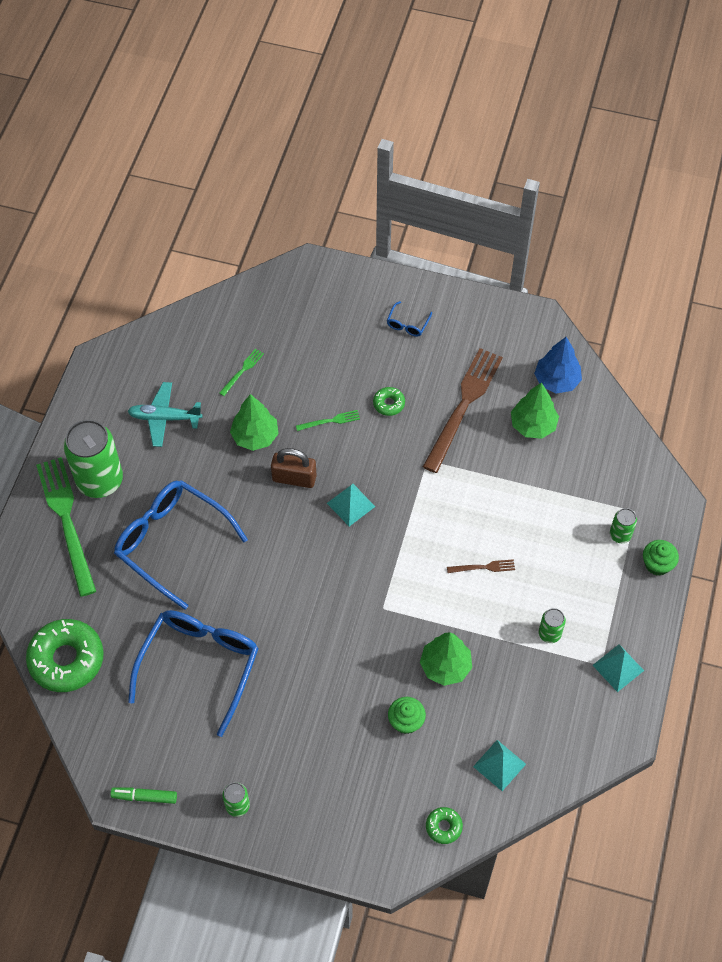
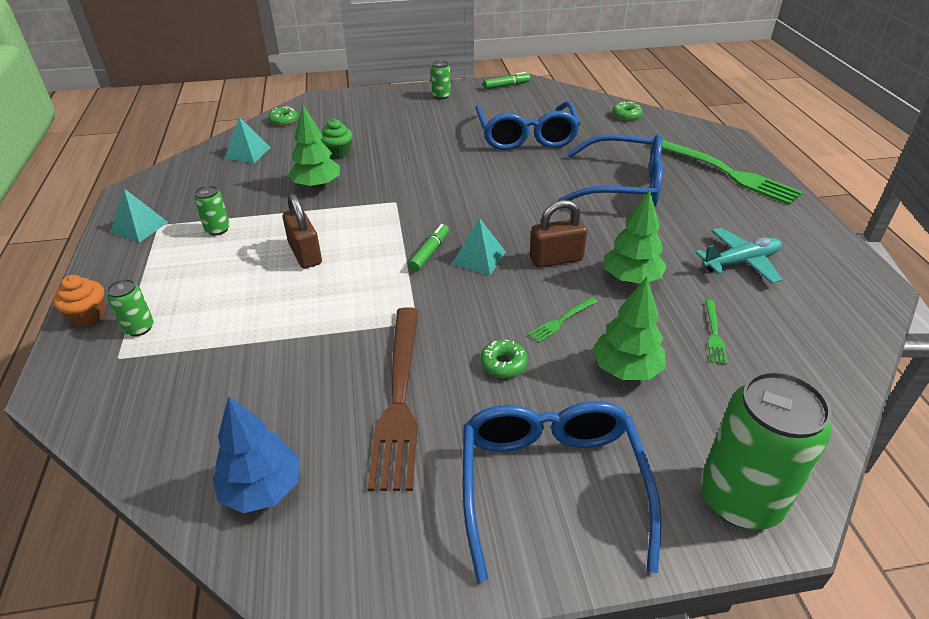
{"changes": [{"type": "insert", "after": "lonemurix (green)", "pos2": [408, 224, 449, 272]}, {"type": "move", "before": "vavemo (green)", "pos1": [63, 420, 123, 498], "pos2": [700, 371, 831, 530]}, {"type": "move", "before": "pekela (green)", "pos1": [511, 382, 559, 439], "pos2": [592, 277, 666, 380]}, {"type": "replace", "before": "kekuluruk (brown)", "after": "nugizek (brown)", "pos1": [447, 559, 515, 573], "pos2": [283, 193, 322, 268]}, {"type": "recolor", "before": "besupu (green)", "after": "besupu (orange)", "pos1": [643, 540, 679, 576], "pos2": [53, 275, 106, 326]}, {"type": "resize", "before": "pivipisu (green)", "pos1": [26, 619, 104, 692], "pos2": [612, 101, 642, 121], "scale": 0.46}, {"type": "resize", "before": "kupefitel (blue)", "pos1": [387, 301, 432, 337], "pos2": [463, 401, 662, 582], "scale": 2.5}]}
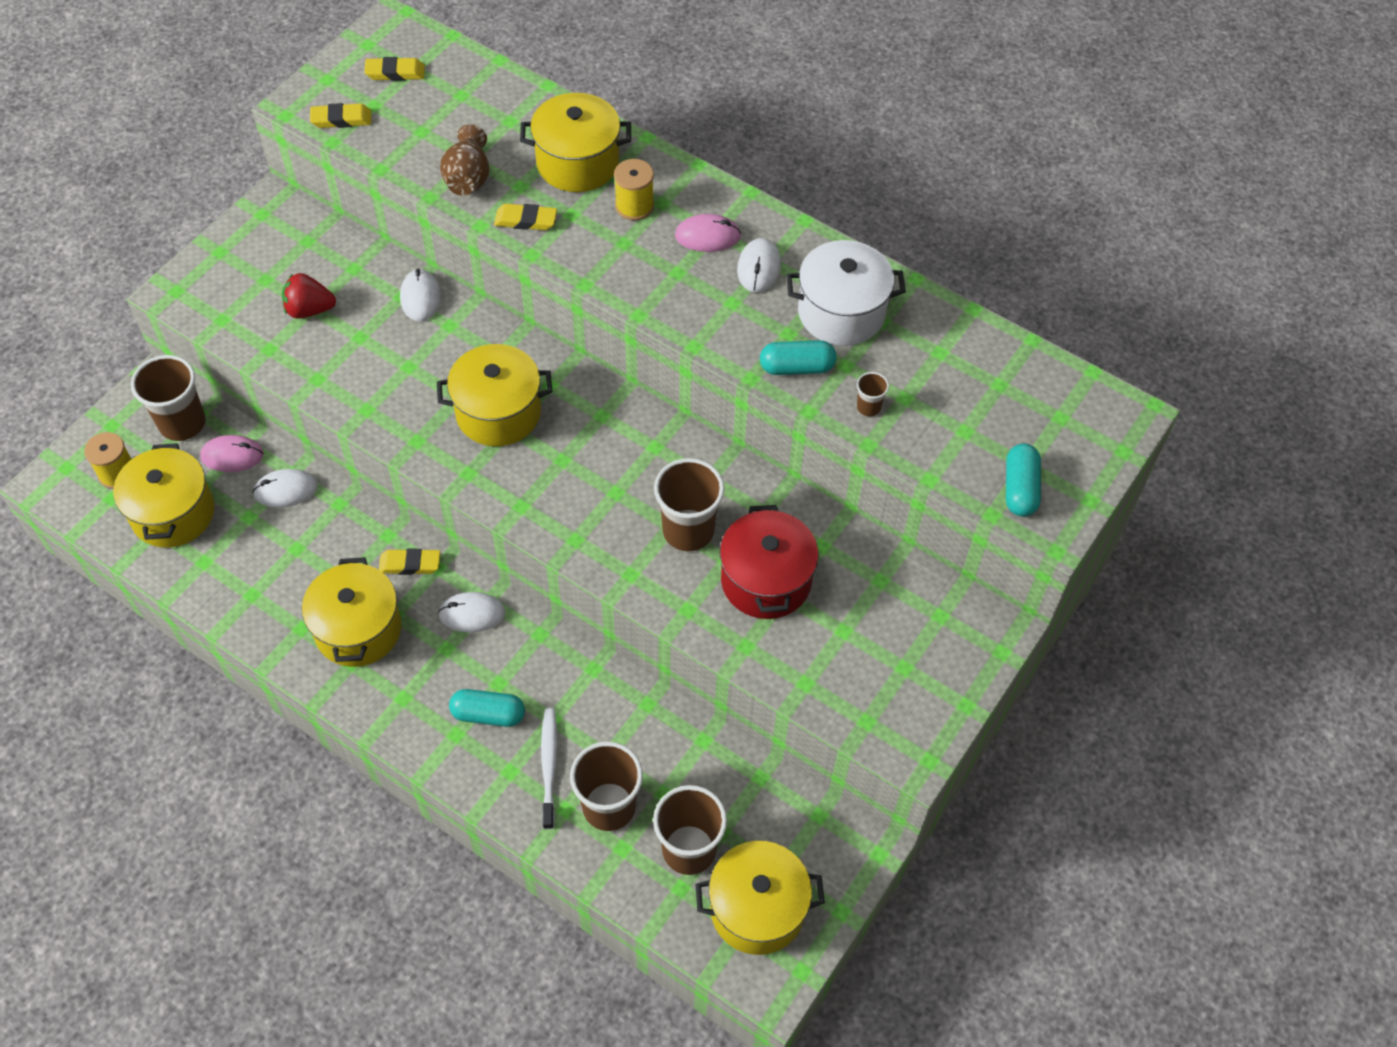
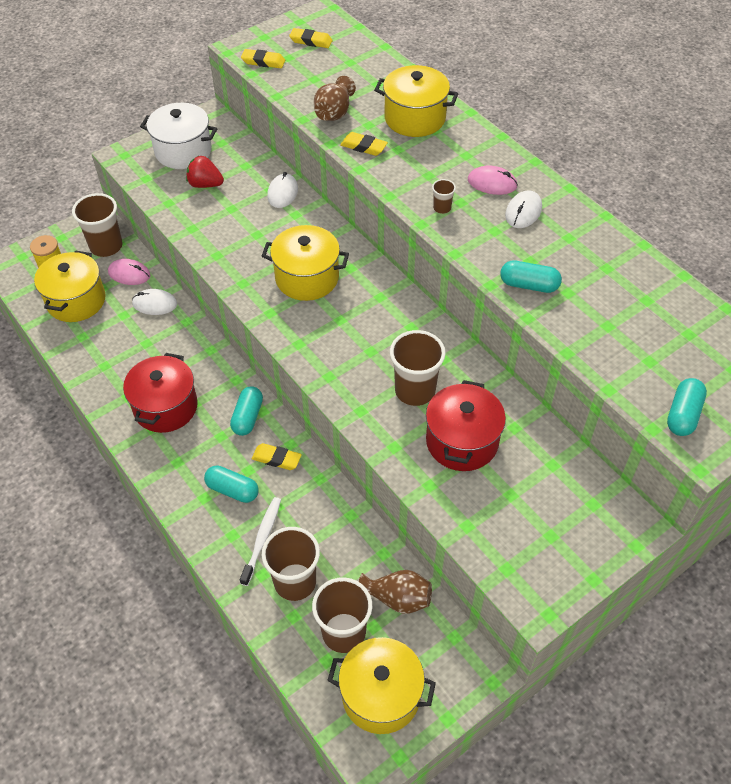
{"changes": [{"type": "delete", "before": "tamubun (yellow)", "pos1": [614, 159, 654, 221]}, {"type": "insert", "after": "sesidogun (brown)", "pos2": [359, 570, 432, 614]}, {"type": "move", "before": "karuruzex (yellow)", "pos1": [379, 549, 440, 575], "pos2": [252, 443, 302, 470]}, {"type": "move", "before": "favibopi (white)", "pos1": [786, 240, 906, 346], "pos2": [140, 103, 217, 169]}, {"type": "move", "before": "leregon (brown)", "pos1": [857, 372, 889, 417], "pos2": [432, 179, 456, 214]}, {"type": "replace", "before": "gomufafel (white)", "after": "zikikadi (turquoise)", "pos1": [438, 592, 505, 632], "pos2": [230, 386, 263, 436]}, {"type": "recolor", "before": "favibopi (yellow)", "after": "favibopi (red)", "pos1": [302, 557, 402, 667], "pos2": [123, 353, 198, 433]}]}
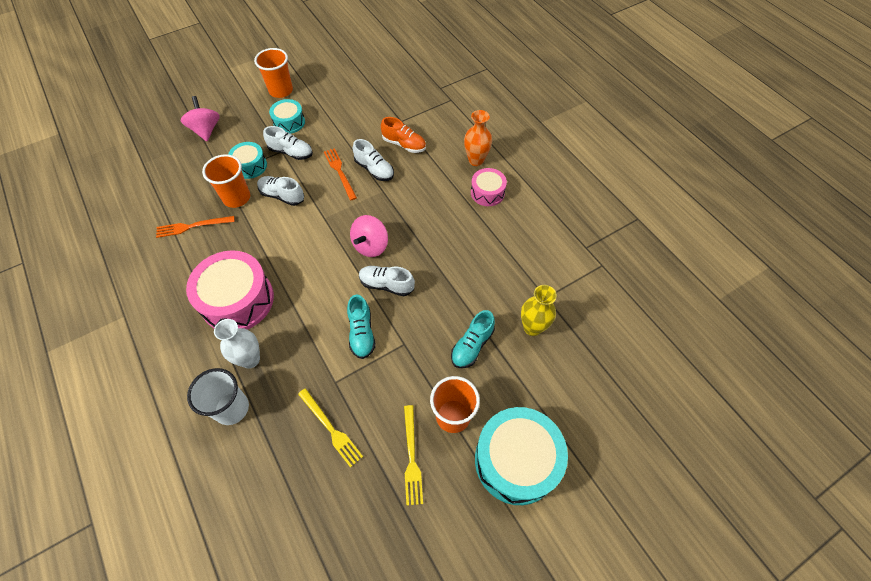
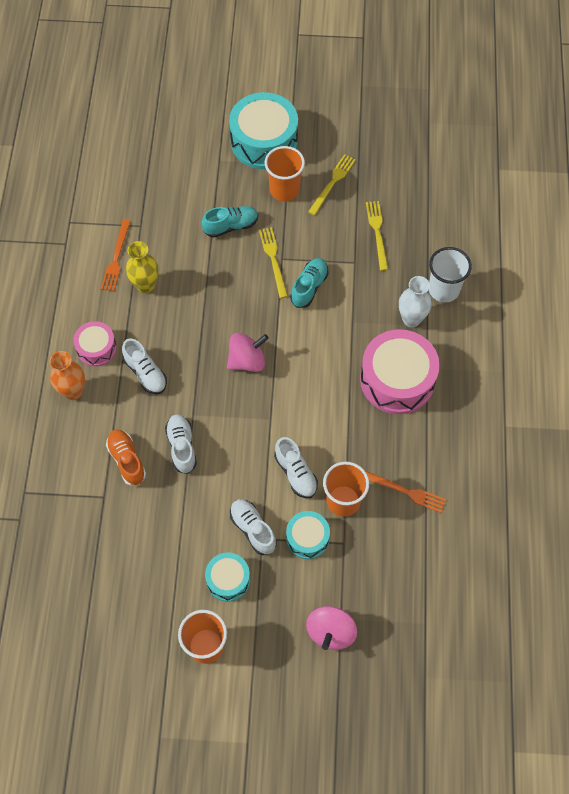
{"changes": [{"type": "insert", "after": "kekuluruk (yellow)", "pos2": [259, 227, 288, 298]}, {"type": "move", "before": "kekuluruk (orange)", "pos1": [324, 148, 357, 201], "pos2": [101, 220, 131, 291]}, {"type": "move", "before": "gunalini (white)", "pos1": [359, 266, 415, 296], "pos2": [122, 339, 167, 394]}, {"type": "move", "before": "sesidogun (yellow)", "pos1": [521, 285, 557, 336], "pos2": [126, 241, 159, 294]}]}
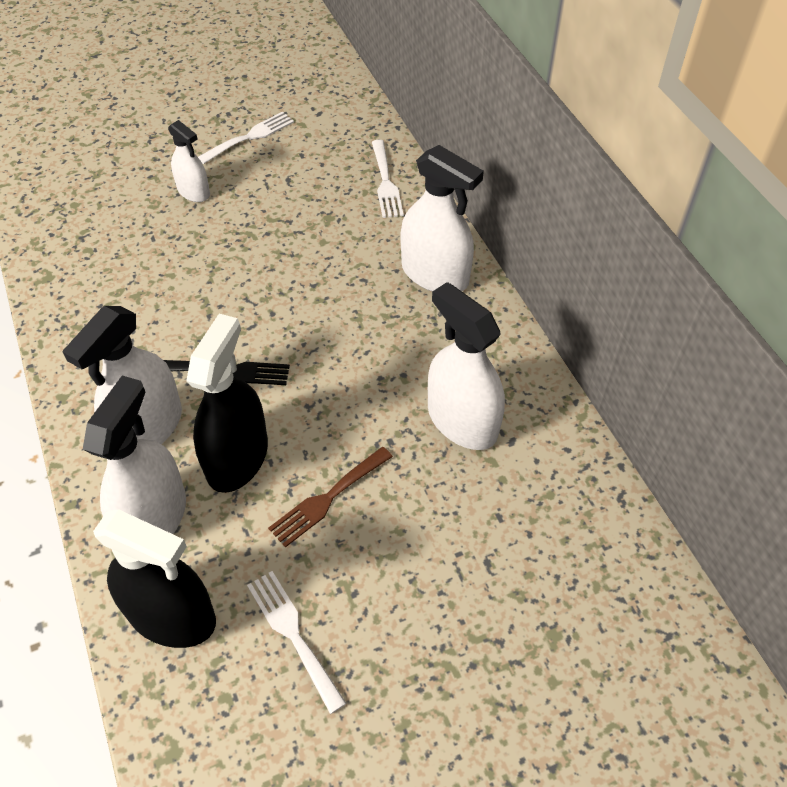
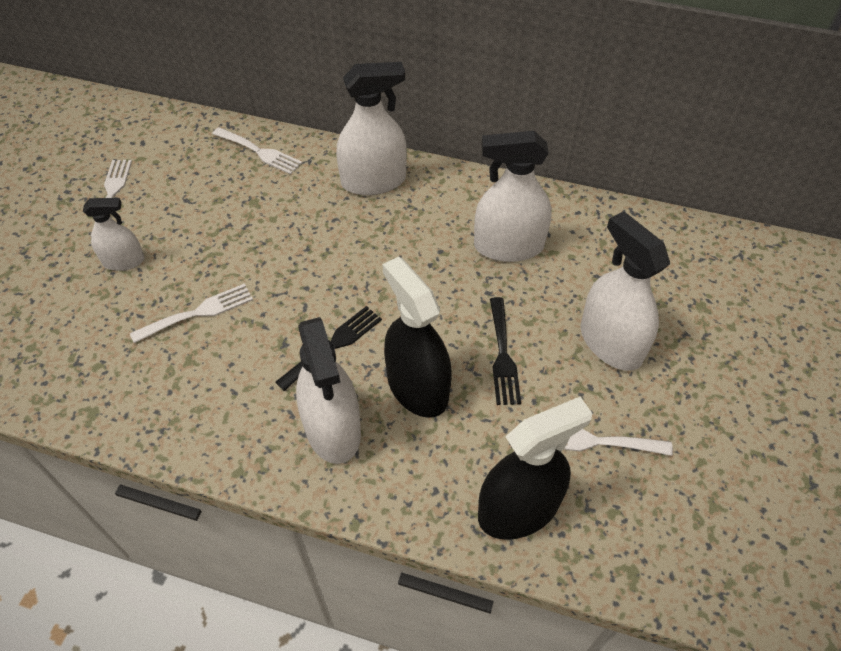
{"changes": [{"type": "insert", "after": "kekuluruk (white)", "pos2": [130, 284, 253, 343]}, {"type": "move", "before": "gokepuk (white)", "pos1": [83, 376, 186, 534], "pos2": [581, 211, 670, 371]}, {"type": "recolor", "before": "kekuluruk (brown)", "after": "kekuluruk (black)", "pos1": [268, 447, 393, 548], "pos2": [490, 297, 521, 405]}]}
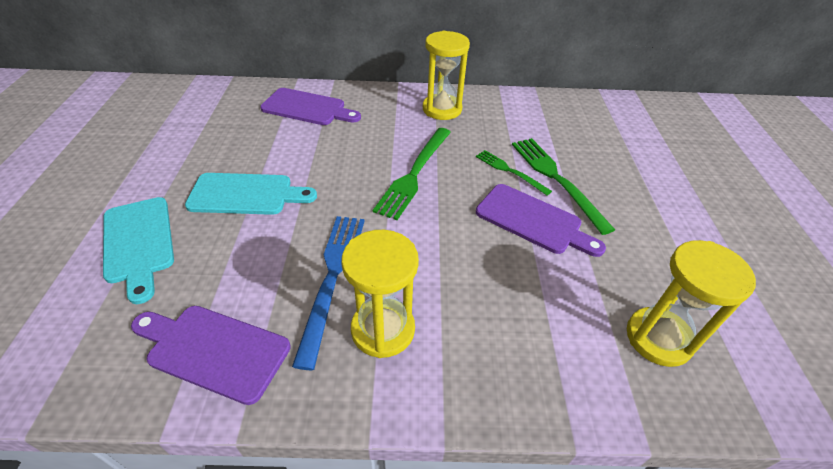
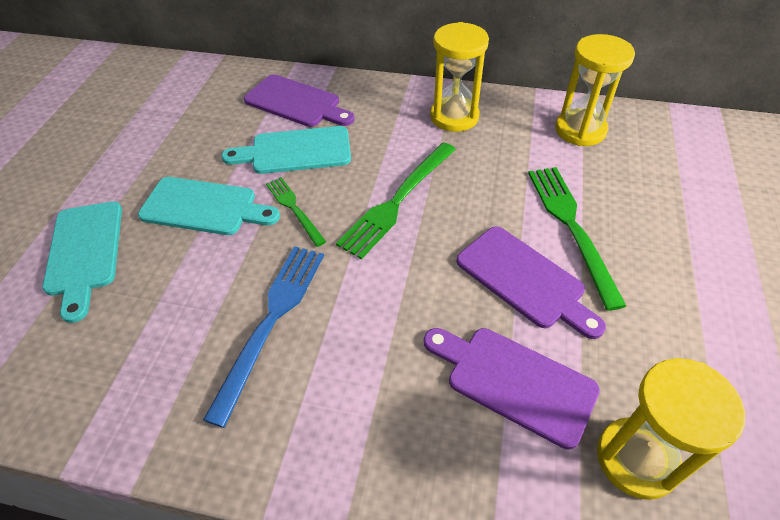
{"changes": [{"type": "insert", "after": "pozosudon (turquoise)", "pos2": [221, 126, 351, 174]}, {"type": "move", "before": "pozosudon (purple)", "pos1": [131, 306, 291, 405], "pos2": [424, 328, 600, 450]}, {"type": "move", "before": "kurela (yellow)", "pos1": [341, 230, 419, 358], "pos2": [555, 34, 635, 146]}, {"type": "move", "before": "kekuluruk (green)", "pos1": [476, 150, 552, 196], "pos2": [266, 177, 326, 247]}]}
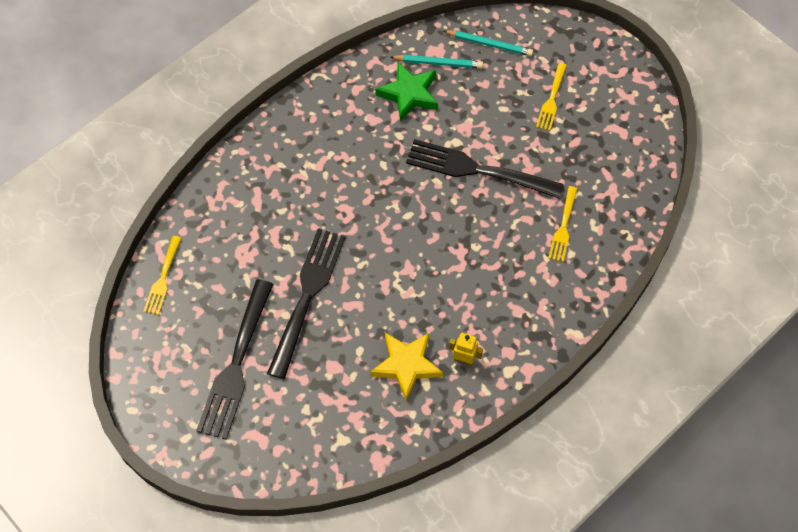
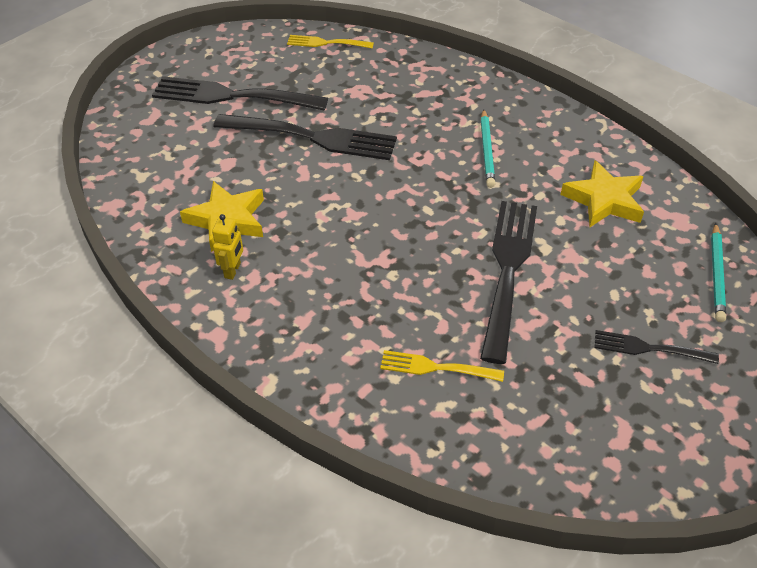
{"changes": [{"type": "move", "before": "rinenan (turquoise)", "pos1": [390, 55, 483, 68], "pos2": [481, 109, 495, 188]}, {"type": "recolor", "before": "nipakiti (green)", "after": "nipakiti (yellow)", "pos1": [375, 62, 438, 122], "pos2": [560, 160, 644, 228]}, {"type": "recolor", "before": "kekuluruk (yellow)", "after": "kekuluruk (black)", "pos1": [536, 63, 567, 131], "pos2": [594, 330, 719, 364]}]}
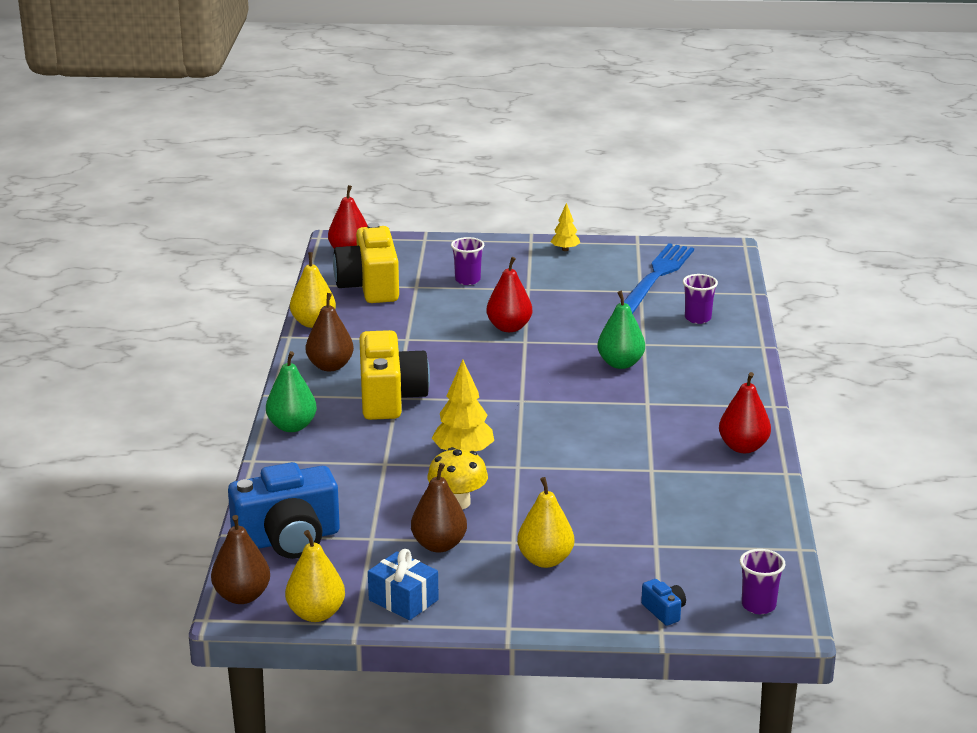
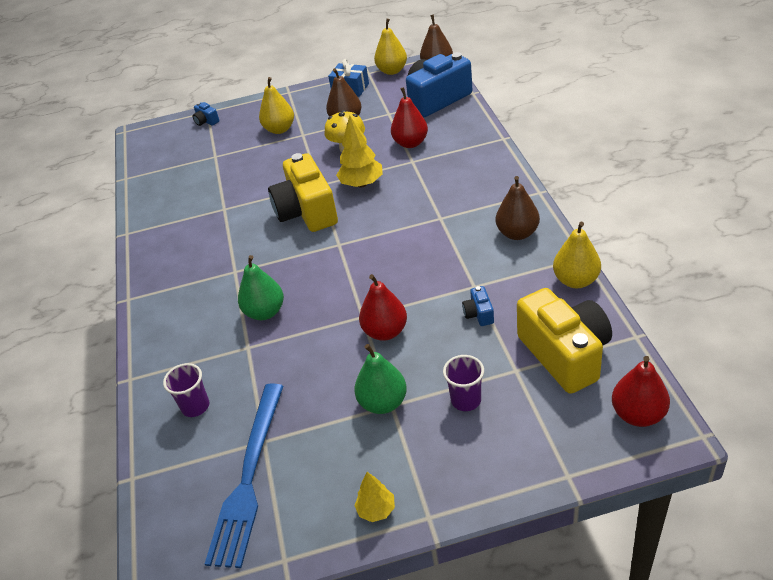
{"changes": [{"type": "delete", "before": "leregon (purple)", "pos1": [740, 549, 786, 614]}, {"type": "insert", "after": "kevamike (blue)", "pos2": [462, 286, 494, 326]}, {"type": "move", "before": "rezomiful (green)", "pos1": [266, 351, 317, 432], "pos2": [354, 344, 407, 414]}, {"type": "move", "before": "kevamike (yellow)", "pos1": [359, 330, 430, 420], "pos2": [268, 153, 338, 232]}, {"type": "move", "before": "rezomiful (red)", "pos1": [719, 372, 771, 453], "pos2": [391, 87, 428, 148]}]}
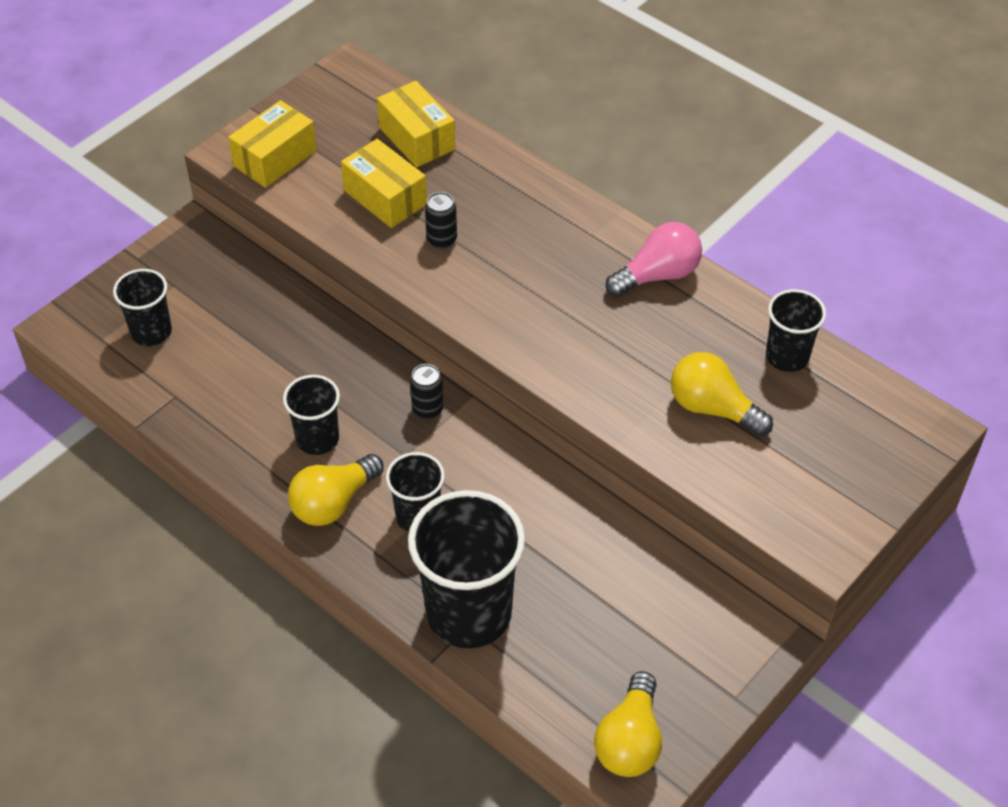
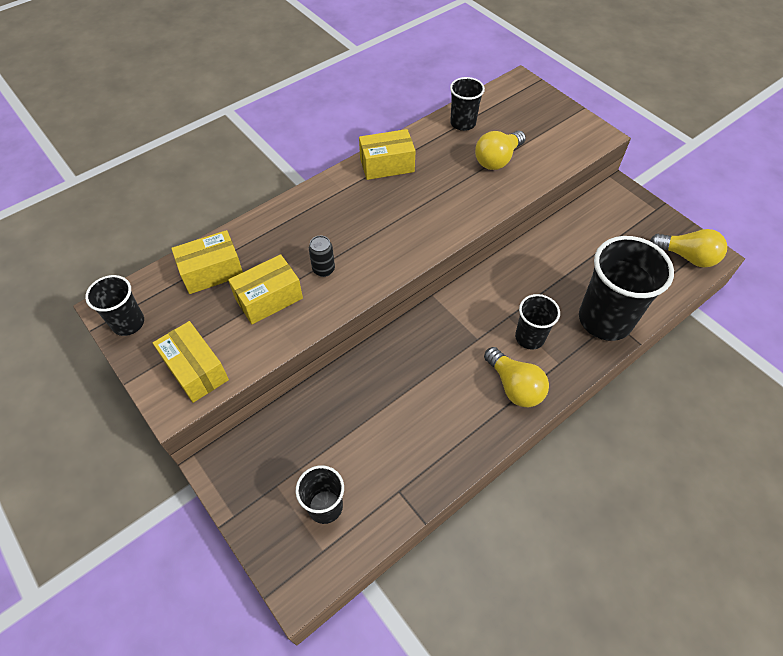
{"changes": [{"type": "delete", "before": "vavemo (black)", "pos1": [410, 364, 444, 419]}, {"type": "move", "before": "leregon (black)", "pos1": [283, 375, 340, 455], "pos2": [85, 275, 144, 336]}, {"type": "replace", "before": "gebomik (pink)", "after": "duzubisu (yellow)", "pos1": [606, 222, 702, 297], "pos2": [359, 129, 416, 180]}]}
